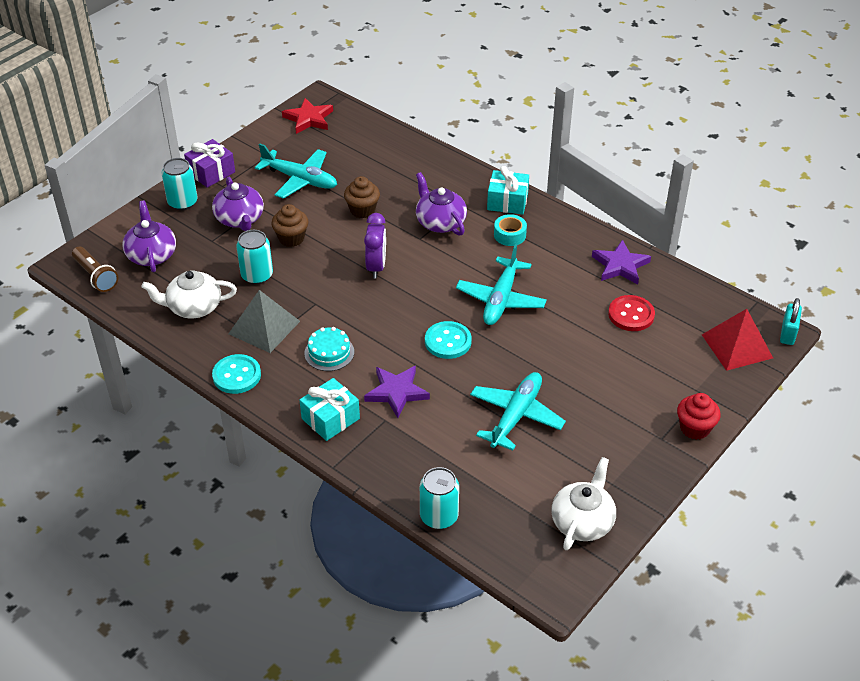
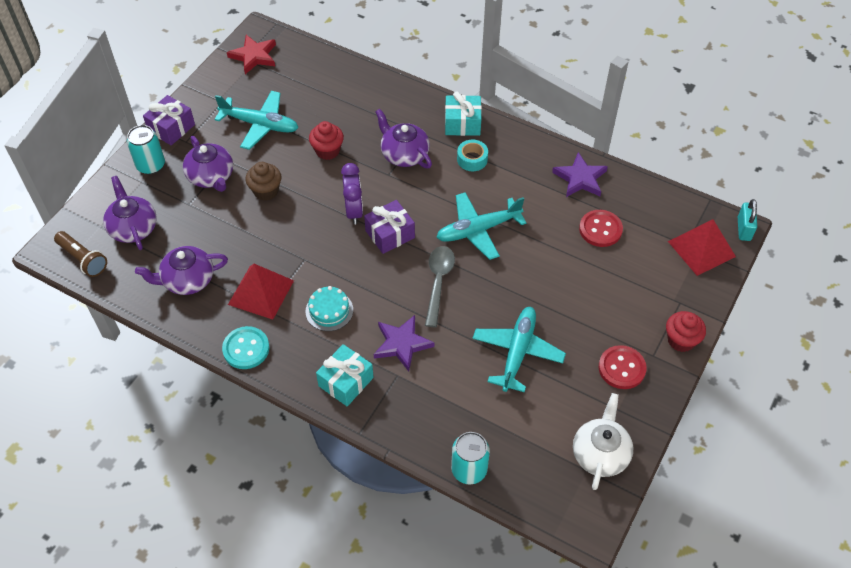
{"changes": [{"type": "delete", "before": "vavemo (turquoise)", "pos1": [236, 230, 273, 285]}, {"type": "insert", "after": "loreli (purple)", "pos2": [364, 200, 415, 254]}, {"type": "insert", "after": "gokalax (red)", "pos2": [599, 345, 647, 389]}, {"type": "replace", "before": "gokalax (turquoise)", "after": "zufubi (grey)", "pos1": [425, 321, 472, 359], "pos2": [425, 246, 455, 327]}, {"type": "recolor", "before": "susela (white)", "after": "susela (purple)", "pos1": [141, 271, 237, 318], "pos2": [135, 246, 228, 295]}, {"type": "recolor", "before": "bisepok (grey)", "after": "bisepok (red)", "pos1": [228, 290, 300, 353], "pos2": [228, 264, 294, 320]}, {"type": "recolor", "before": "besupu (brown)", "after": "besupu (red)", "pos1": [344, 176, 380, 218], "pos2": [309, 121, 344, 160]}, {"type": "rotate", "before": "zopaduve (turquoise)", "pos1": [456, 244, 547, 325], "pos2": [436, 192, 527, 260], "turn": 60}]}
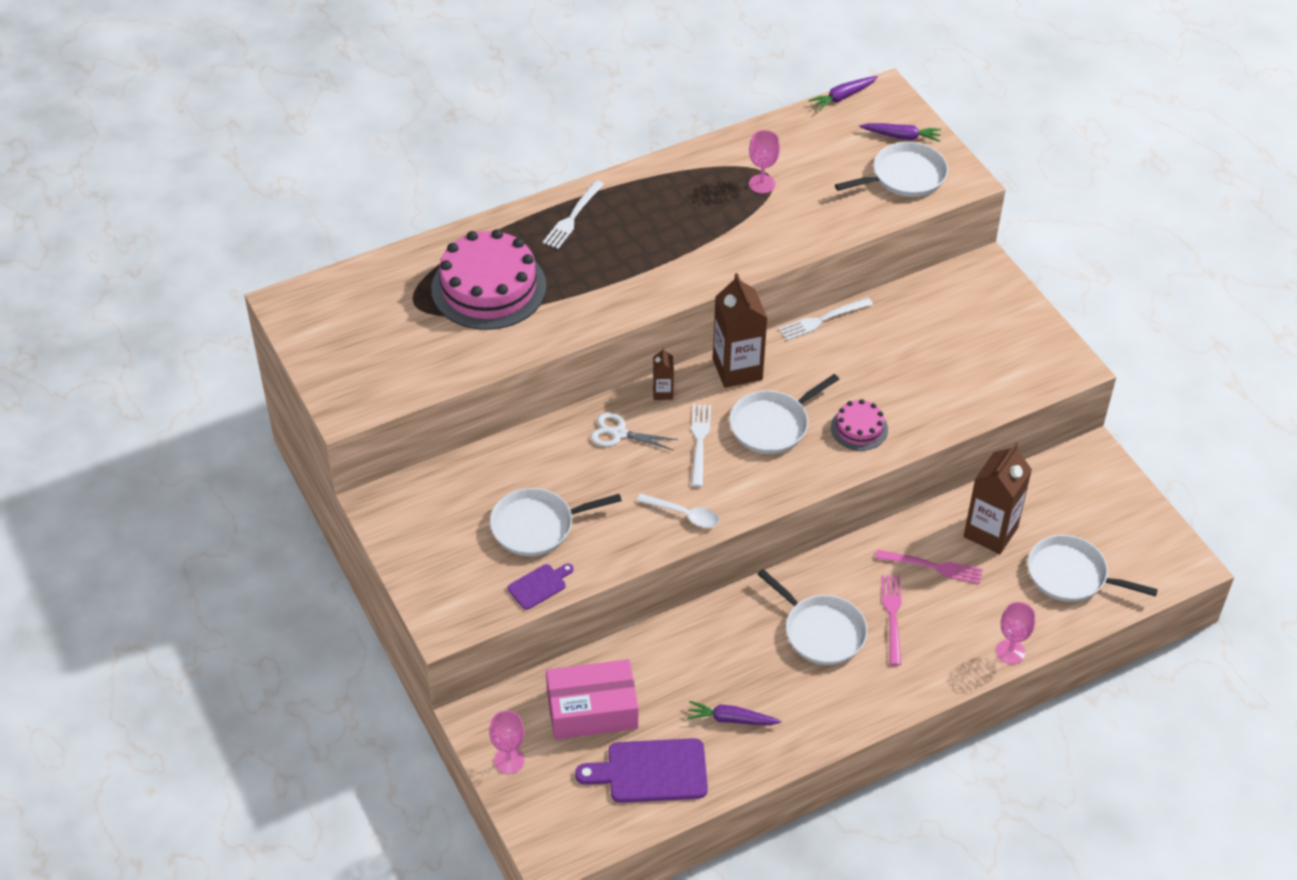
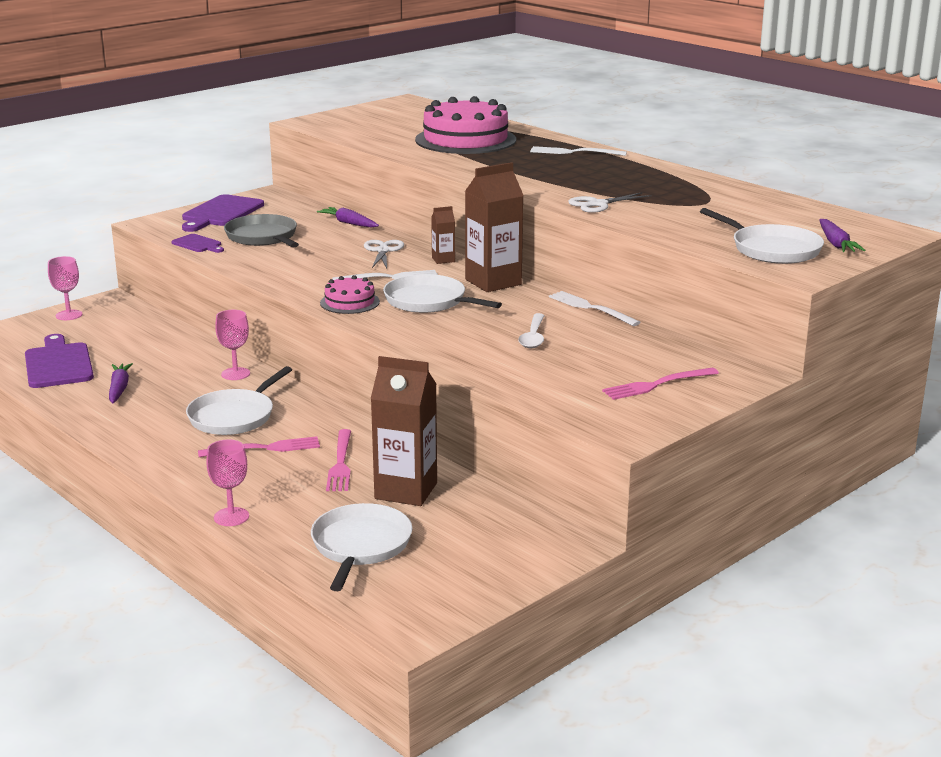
{"changes": [{"type": "delete", "before": "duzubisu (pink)", "pos1": [546, 659, 638, 740]}, {"type": "insert", "after": "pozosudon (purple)", "pos2": [182, 194, 264, 232]}, {"type": "insert", "after": "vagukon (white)", "pos2": [568, 192, 652, 213]}, {"type": "insert", "after": "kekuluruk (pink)", "pos2": [602, 368, 719, 400]}, {"type": "move", "before": "zufubi (white)", "pos1": [637, 494, 719, 528], "pos2": [518, 313, 545, 348]}, {"type": "move", "before": "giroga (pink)", "pos1": [749, 130, 780, 194], "pos2": [215, 310, 250, 380]}, {"type": "move", "before": "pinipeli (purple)", "pos1": [808, 76, 878, 111], "pos2": [317, 207, 379, 227]}, {"type": "move", "before": "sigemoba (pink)", "pos1": [831, 399, 888, 451], "pos2": [320, 275, 380, 314]}, {"type": "recolor", "before": "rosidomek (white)", "after": "rosidomek (grey)", "pos1": [490, 488, 622, 556], "pos2": [224, 214, 299, 247]}]}
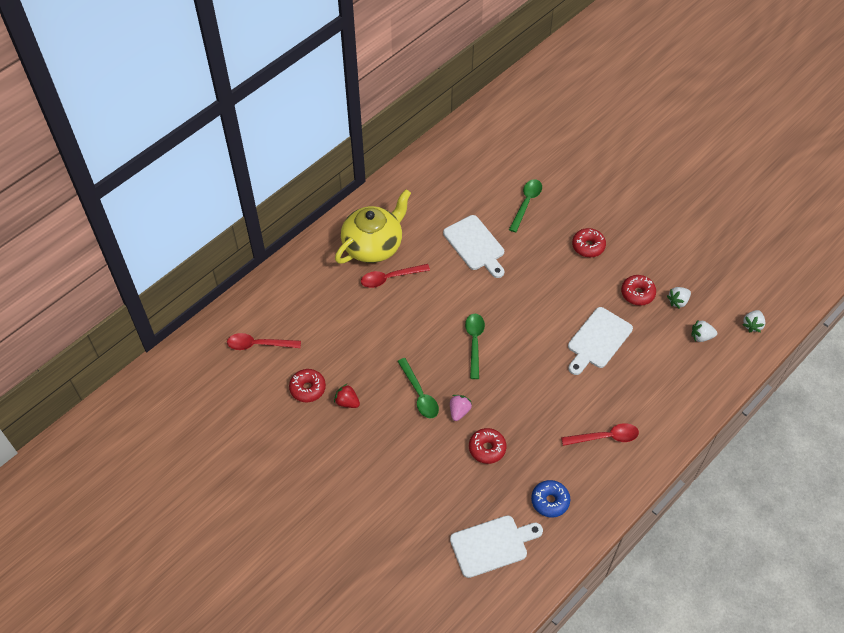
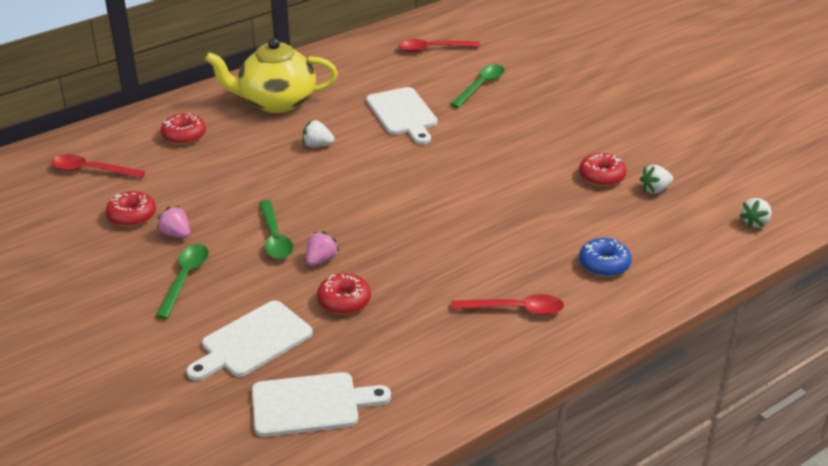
{"changes": [{"type": "move", "before": "zufubi (red)", "pos1": [361, 264, 430, 288], "pos2": [398, 39, 480, 52]}, {"type": "move", "before": "zufubi (green)", "pos1": [465, 314, 485, 379], "pos2": [155, 244, 209, 319]}, {"type": "move", "before": "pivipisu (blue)", "pos1": [531, 480, 570, 517], "pos2": [579, 238, 631, 277]}, {"type": "move", "before": "pozosudon (white)", "pos1": [568, 307, 633, 375], "pos2": [187, 301, 313, 381]}, {"type": "move", "before": "pivipisu (red)", "pos1": [572, 228, 606, 258], "pos2": [161, 113, 206, 145]}, {"type": "move", "before": "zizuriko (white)", "pos1": [691, 320, 717, 342], "pos2": [302, 120, 335, 147]}, {"type": "recolor", "before": "zizuriko (red)", "after": "zizuriko (pink)", "pos1": [334, 384, 360, 408], "pos2": [157, 206, 190, 238]}, {"type": "rotate", "before": "susela (yellow)", "pos1": [335, 189, 411, 263], "pos2": [205, 38, 338, 113], "turn": -150}]}
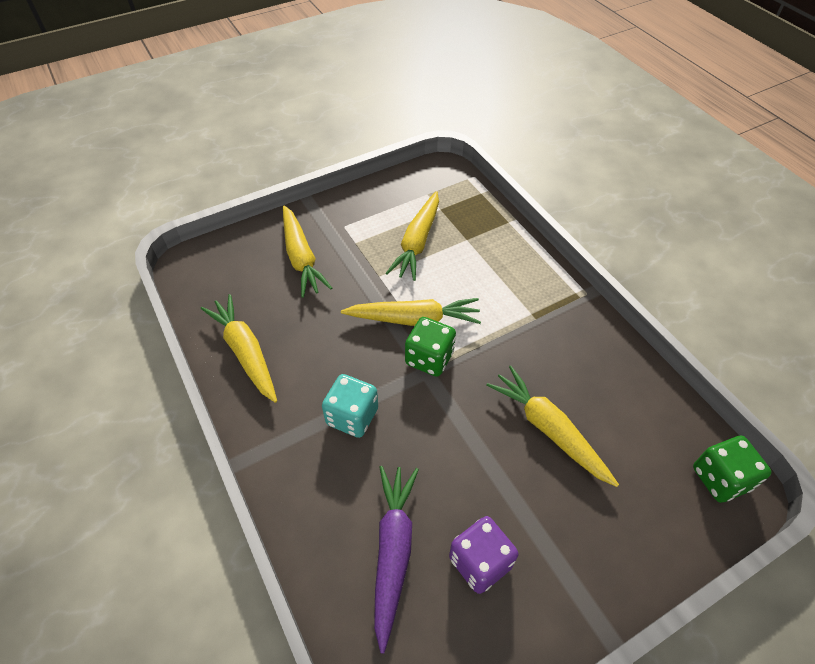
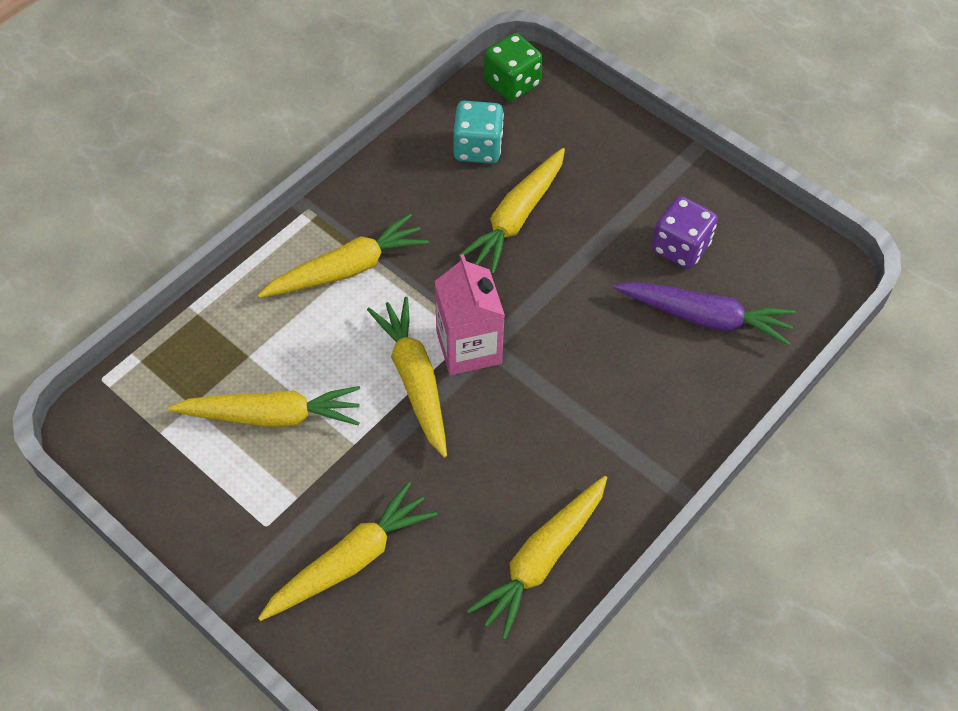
{"changes": [{"type": "insert", "after": "pinipeli (yellow)", "pos2": [258, 213, 429, 298]}, {"type": "move", "before": "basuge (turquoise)", "pos1": [322, 374, 378, 438], "pos2": [453, 101, 504, 164]}, {"type": "replace", "before": "basuge (green)", "after": "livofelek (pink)", "pos1": [405, 317, 456, 377], "pos2": [435, 254, 505, 375]}, {"type": "rotate", "before": "pinipeli (purple)", "pos1": [374, 466, 419, 653], "pos2": [614, 282, 796, 345], "turn": -150}]}
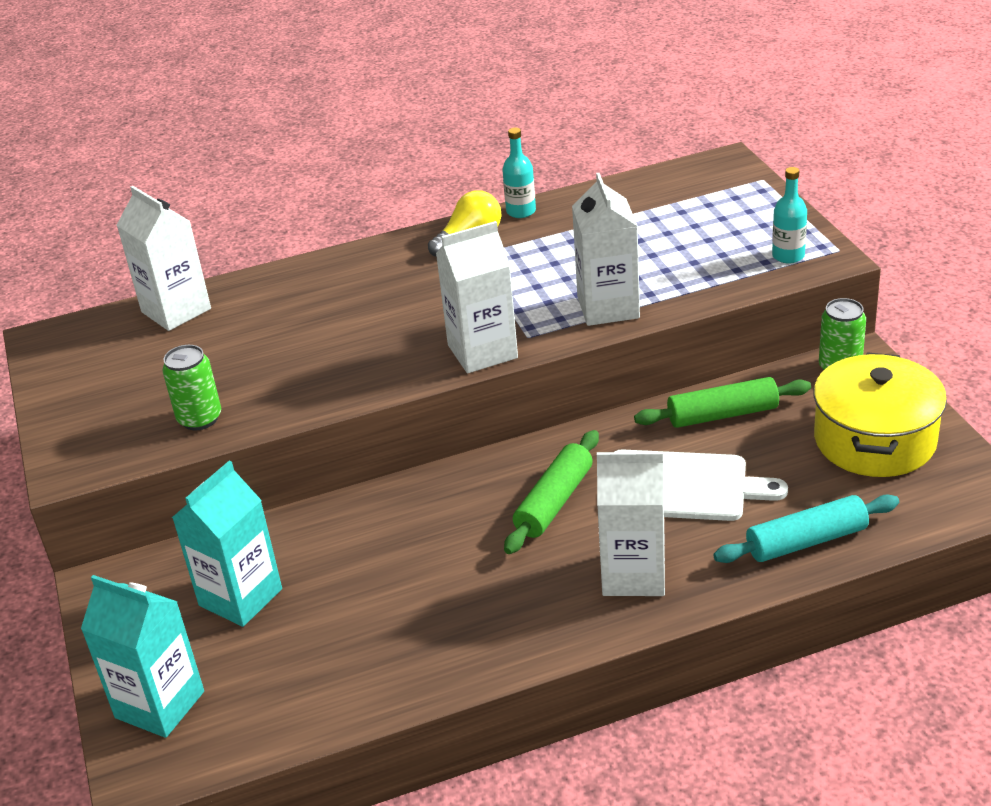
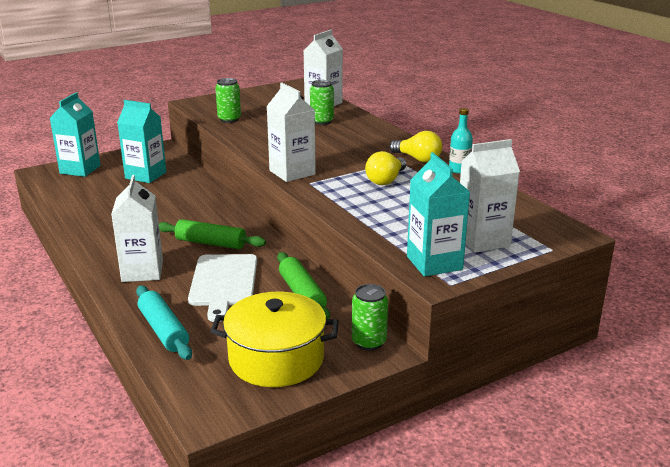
{"changes": [{"type": "insert", "after": "vavemo (green)", "pos2": [310, 80, 334, 125]}, {"type": "insert", "after": "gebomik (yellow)", "pos2": [365, 151, 407, 185]}, {"type": "move", "before": "livofelek (white)", "pos1": [572, 173, 640, 326], "pos2": [460, 139, 520, 253]}, {"type": "replace", "before": "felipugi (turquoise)", "after": "livofelek (turquoise)", "pos1": [772, 167, 807, 263], "pos2": [407, 152, 470, 277]}]}
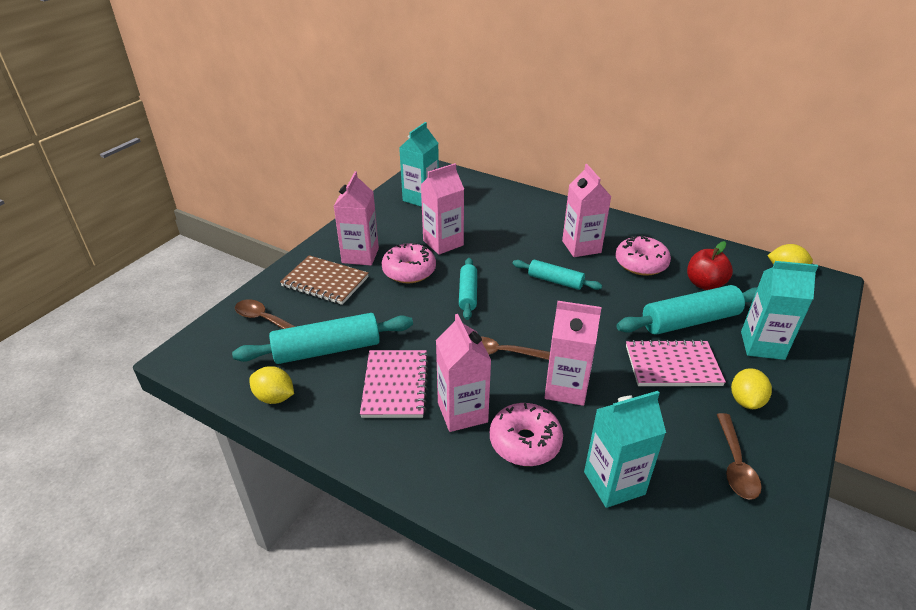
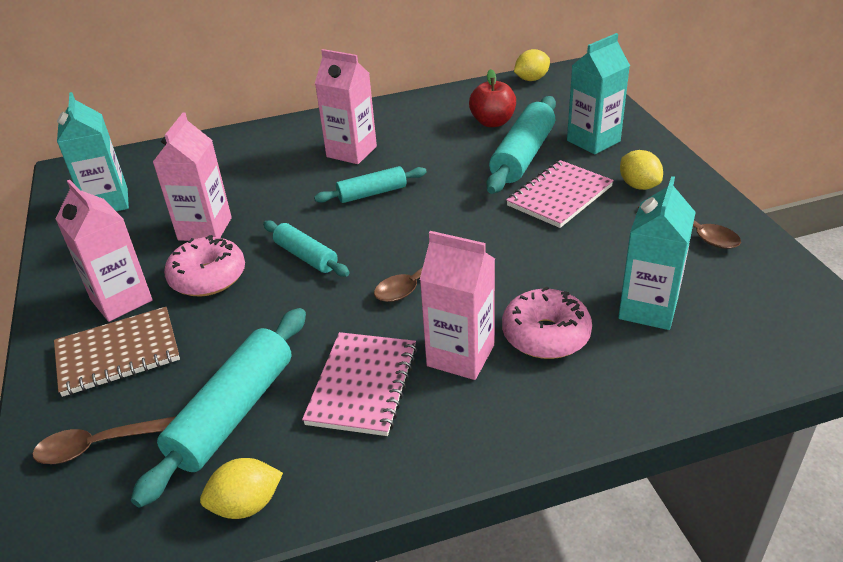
{"changes": [{"type": "delete", "before": "livofelek (pink)", "pos1": [544, 301, 602, 406]}, {"type": "delete", "before": "pivipisu (pink)", "pos1": [615, 236, 671, 276]}, {"type": "rotate", "before": "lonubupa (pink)", "pos1": [360, 350, 429, 418], "pos2": [302, 332, 417, 436], "turn": 60}]}
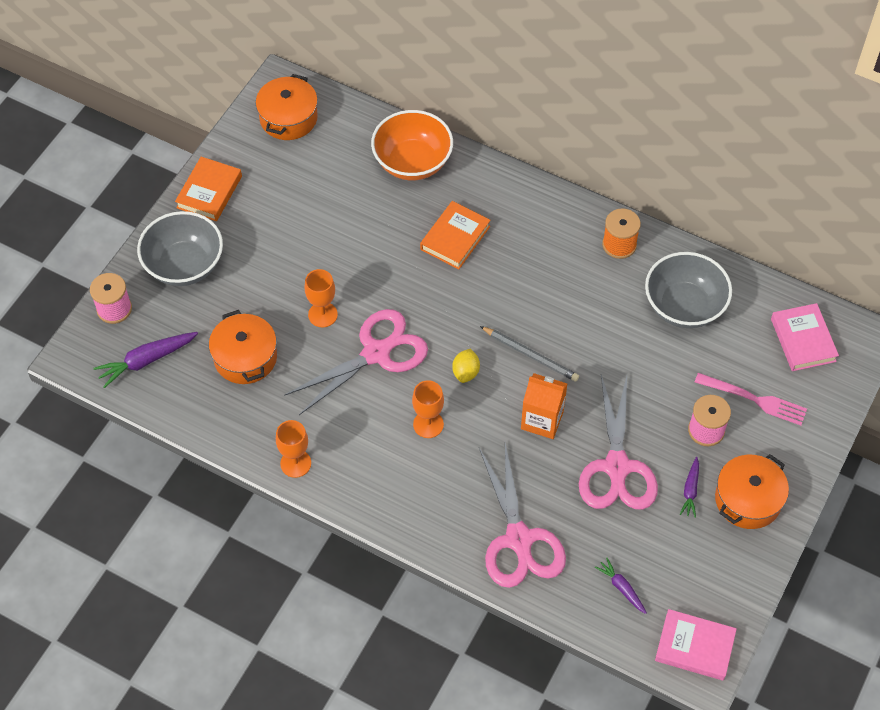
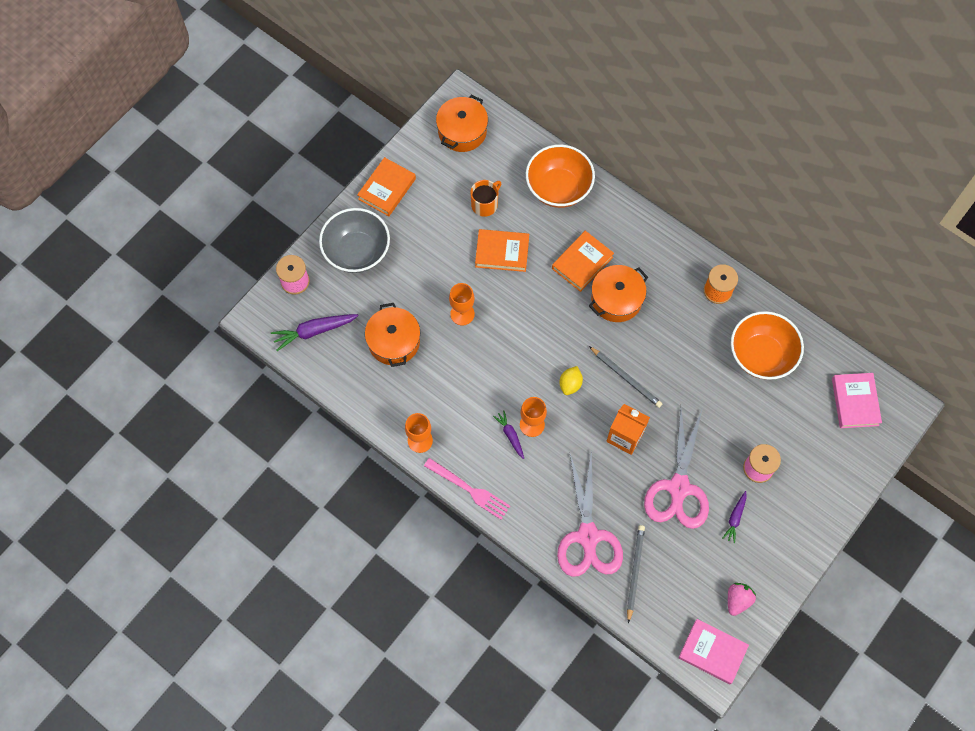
{"changes": [{"type": "delete", "before": "vagukon (pink)", "pos1": [284, 309, 428, 415]}, {"type": "insert", "after": "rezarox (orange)", "pos2": [470, 180, 501, 217]}, {"type": "insert", "after": "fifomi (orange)", "pos2": [475, 229, 529, 272]}, {"type": "insert", "after": "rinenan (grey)", "pos2": [627, 525, 645, 624]}, {"type": "insert", "after": "zizuriko (pink)", "pos2": [728, 583, 756, 616]}, {"type": "move", "before": "pinipeli (purple)", "pos1": [595, 558, 647, 614], "pos2": [493, 410, 524, 459]}, {"type": "move", "before": "kekuluruk (pink)", "pos1": [695, 373, 807, 425], "pos2": [424, 458, 510, 520]}, {"type": "move", "before": "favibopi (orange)", "pos1": [715, 454, 789, 529], "pos2": [589, 265, 648, 322]}, {"type": "recolor", "before": "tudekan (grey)", "after": "tudekan (orange)", "pos1": [645, 252, 732, 328], "pos2": [731, 311, 804, 380]}]}
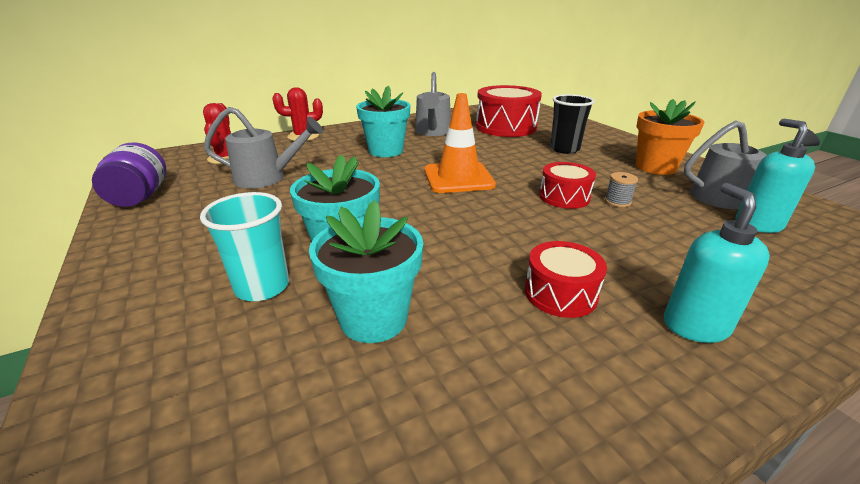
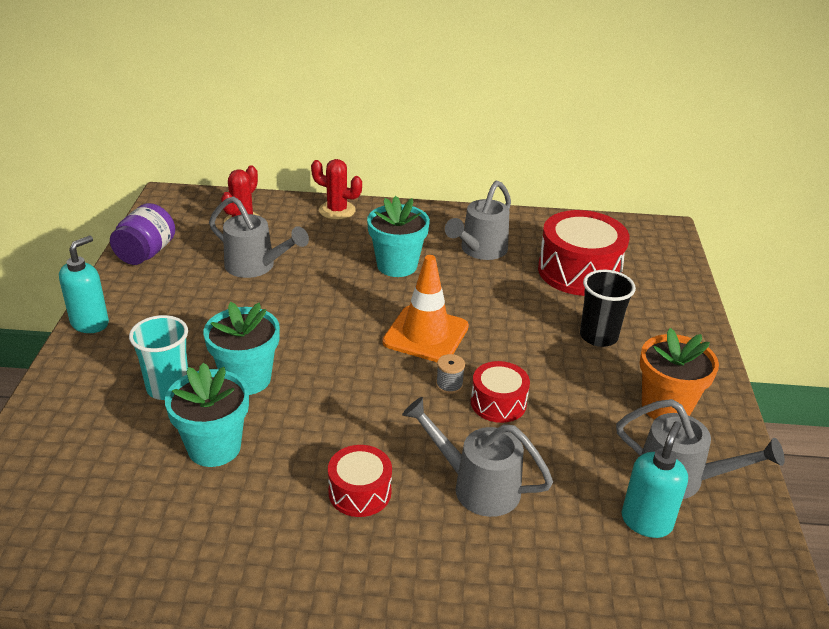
{"changes": [{"type": "insert", "after": "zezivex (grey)", "pos2": [402, 397, 553, 517]}, {"type": "move", "before": "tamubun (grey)", "pos1": [605, 172, 638, 207], "pos2": [436, 354, 465, 394]}, {"type": "move", "before": "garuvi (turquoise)", "pos1": [664, 183, 770, 343], "pos2": [59, 235, 109, 333]}]}
